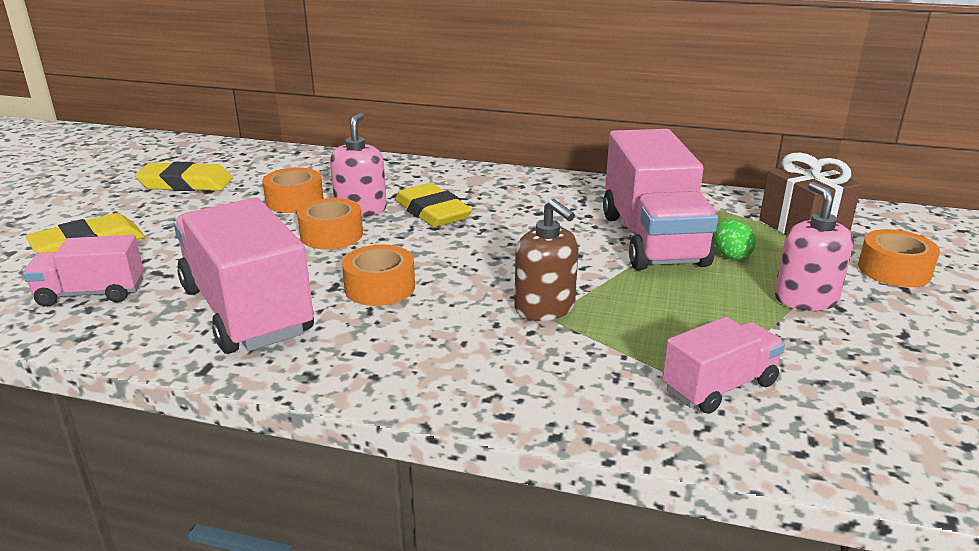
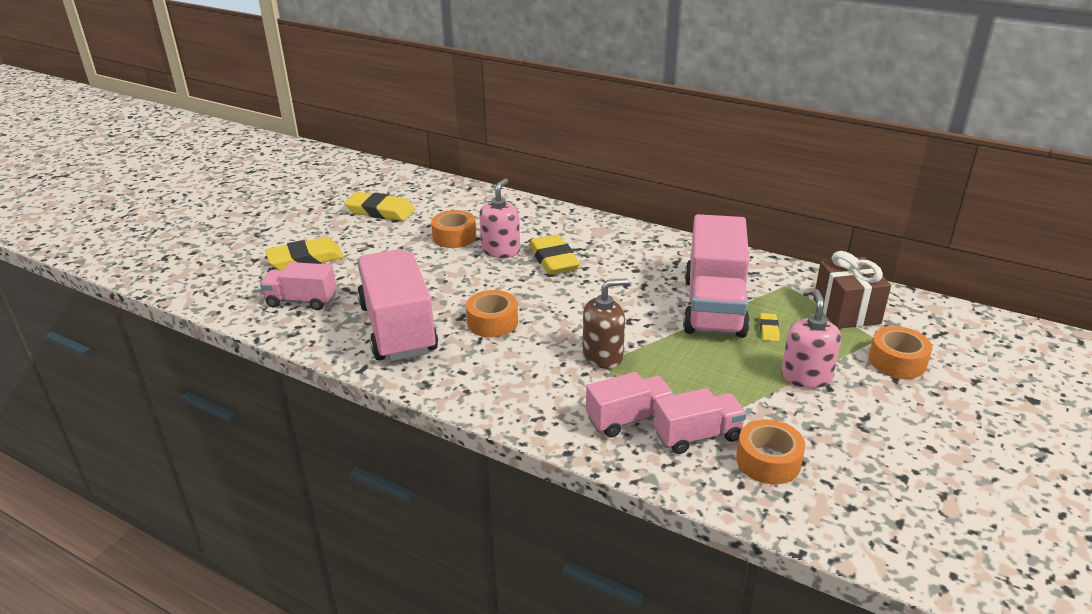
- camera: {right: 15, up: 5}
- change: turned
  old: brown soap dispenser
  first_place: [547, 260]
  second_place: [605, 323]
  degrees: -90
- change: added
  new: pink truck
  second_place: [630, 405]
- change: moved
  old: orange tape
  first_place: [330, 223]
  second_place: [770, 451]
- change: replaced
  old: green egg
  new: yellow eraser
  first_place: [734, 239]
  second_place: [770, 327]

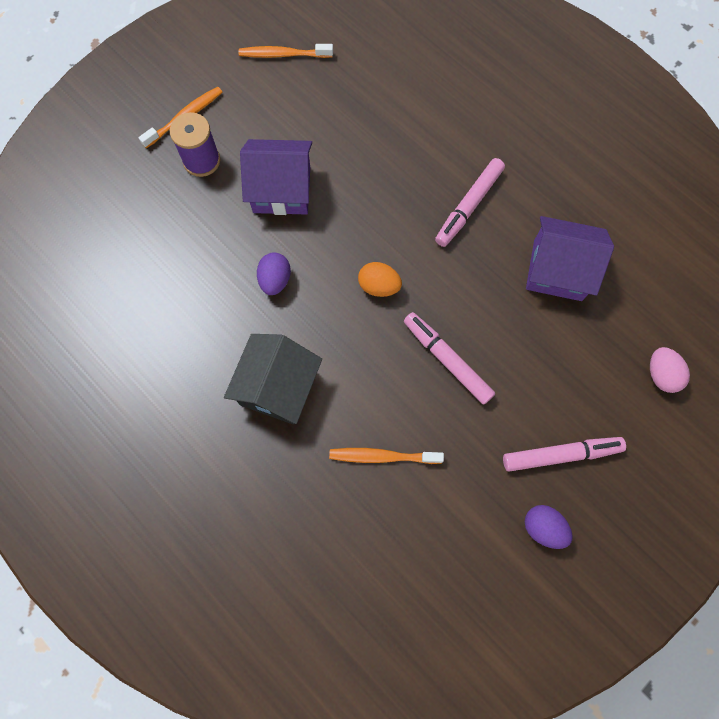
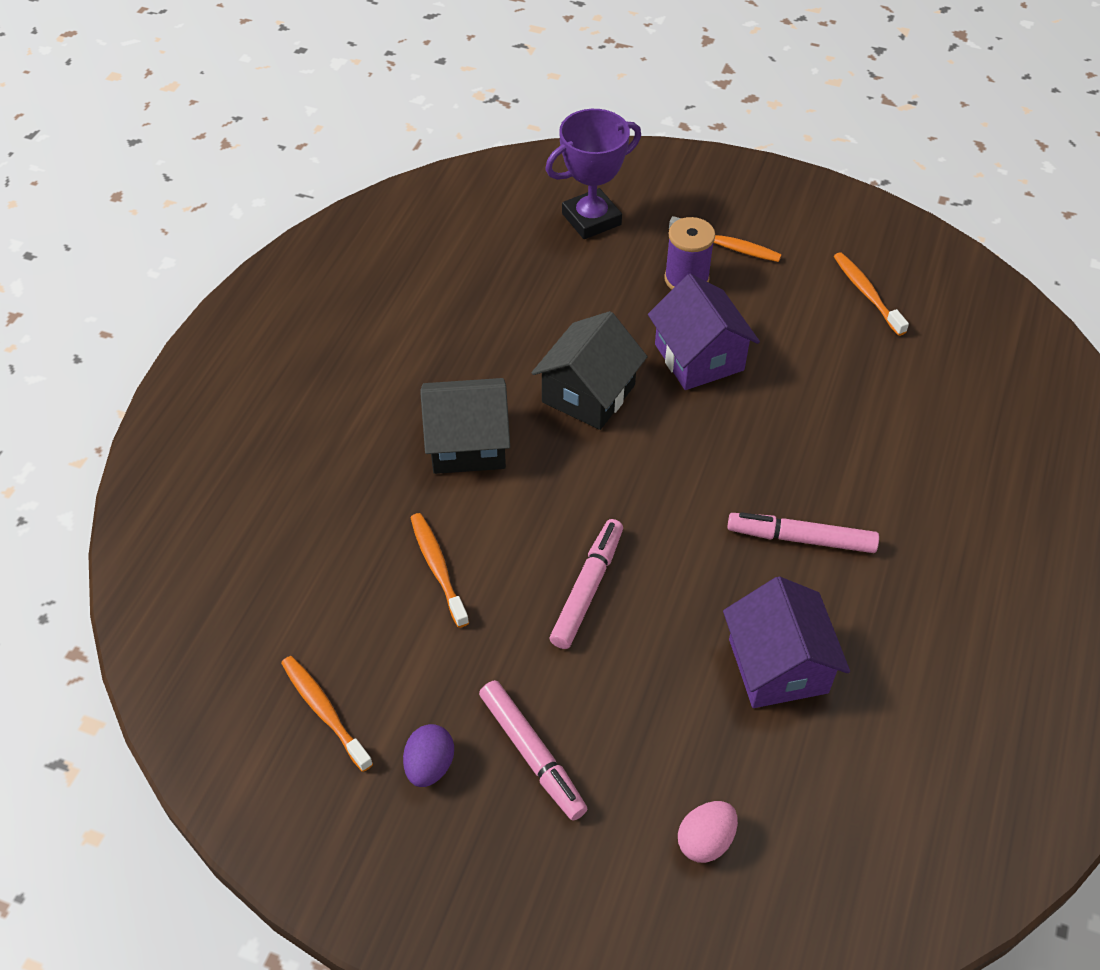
- camera: {right: 65, up: -20}
- change: added
  new: orange toothbrush
  second_place: [327, 714]
- change: replaced
  old: purple egg
  new: black house
  first_place: [274, 274]
  second_place: [589, 370]
- change: added
  new: purple trophy
  second_place: [593, 174]
- change: removed
  old: orange egg
  first_place: [380, 279]

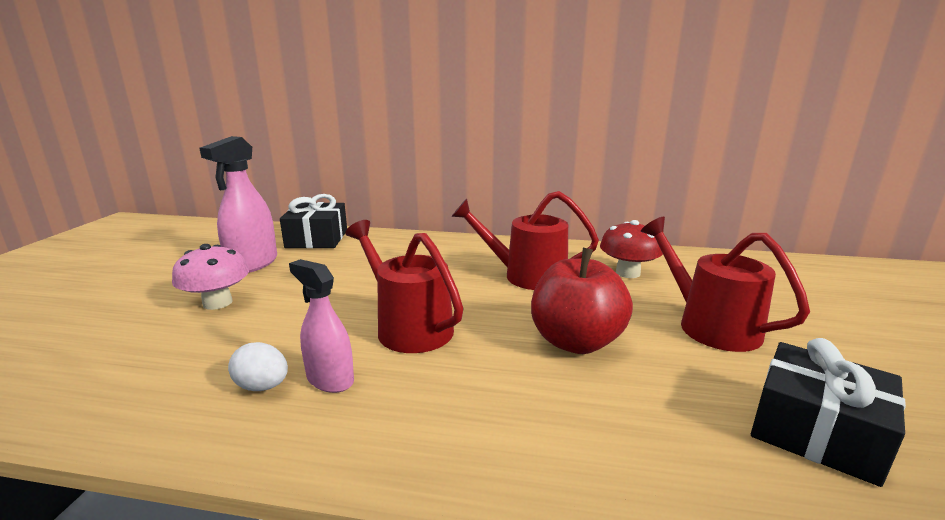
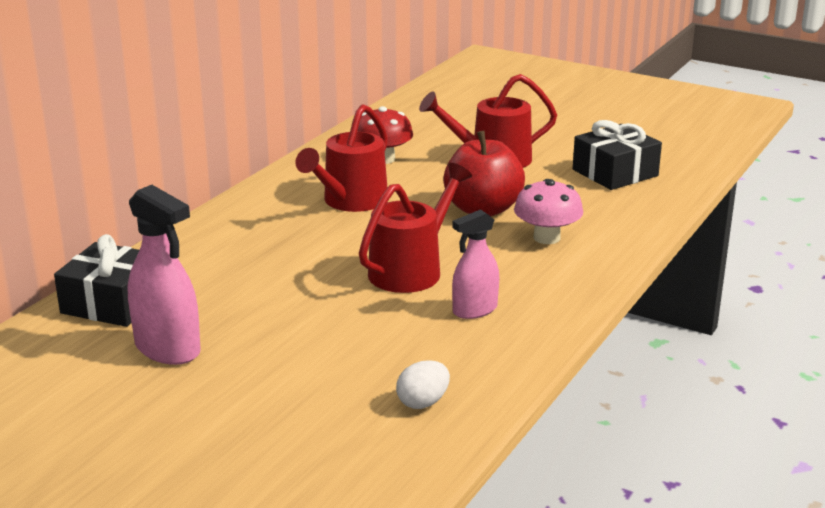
- camera: {right: -70, up: 5}
- change: turned
  old: red watering can
  first_place: [404, 286]
  second_place: [415, 228]
  degrees: 150
- change: moved
  old: white egg
  first_place: [258, 366]
  second_place: [423, 384]
- change: moved
  old: pink mushroom
  first_place: [210, 277]
  second_place: [548, 211]

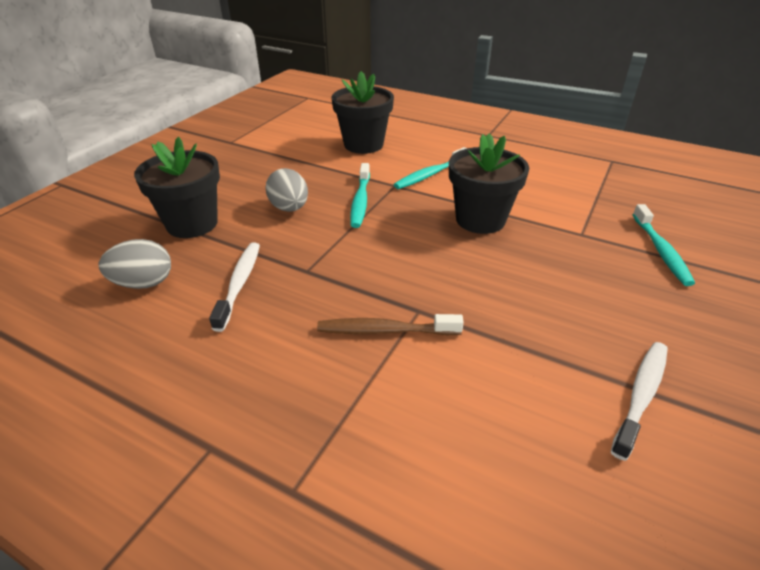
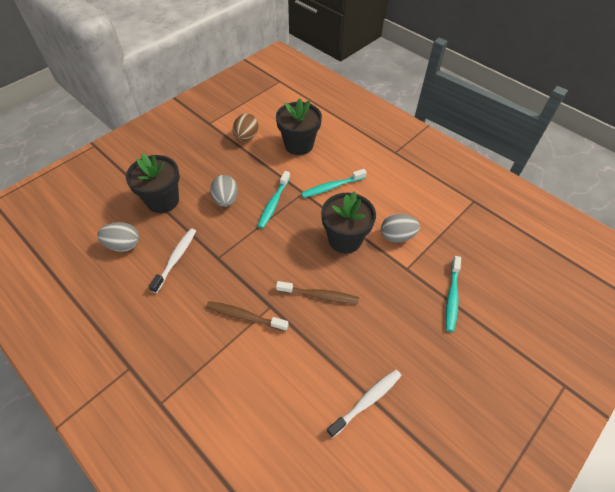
- camera: {right: 15, up: 15}
- change: added
  new: brown egg
  second_place: [246, 127]
- change: added
  new: brown toothbrush
  second_place: [317, 292]
- change: added
  new: grey egg
  second_place: [400, 228]

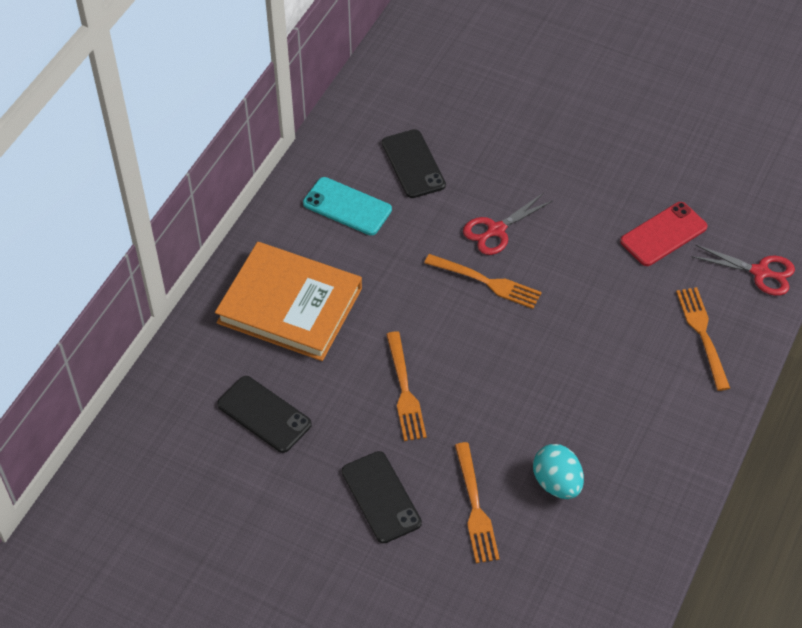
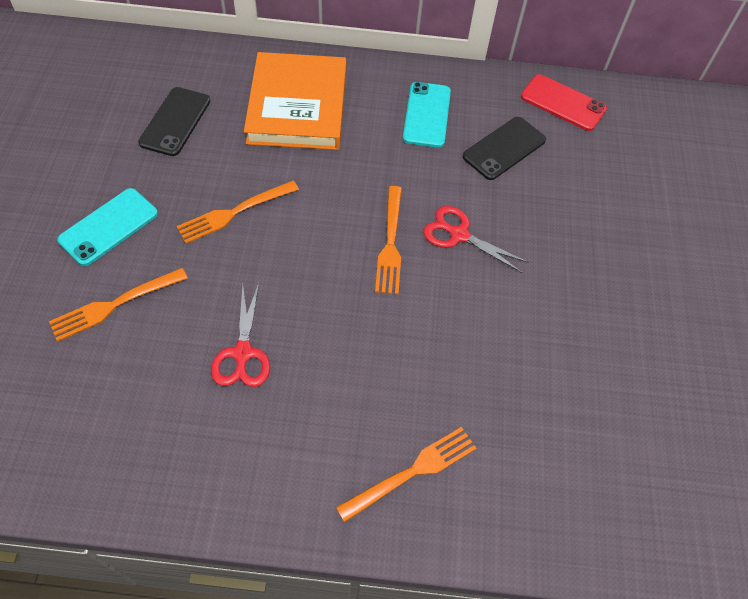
- camera: {right: 65, up: 5}
- change: recoloured
  old: black phone
  new: turquoise phone
  first_place: [382, 497]
  second_place: [107, 227]
- change: moved
  old: red scissors
  first_place: [743, 270]
  second_place: [240, 335]
- change: moved
  old: red phone
  first_place: [663, 234]
  second_place: [564, 102]
- change: removed
  old: turquoise egg
  first_place: [558, 471]

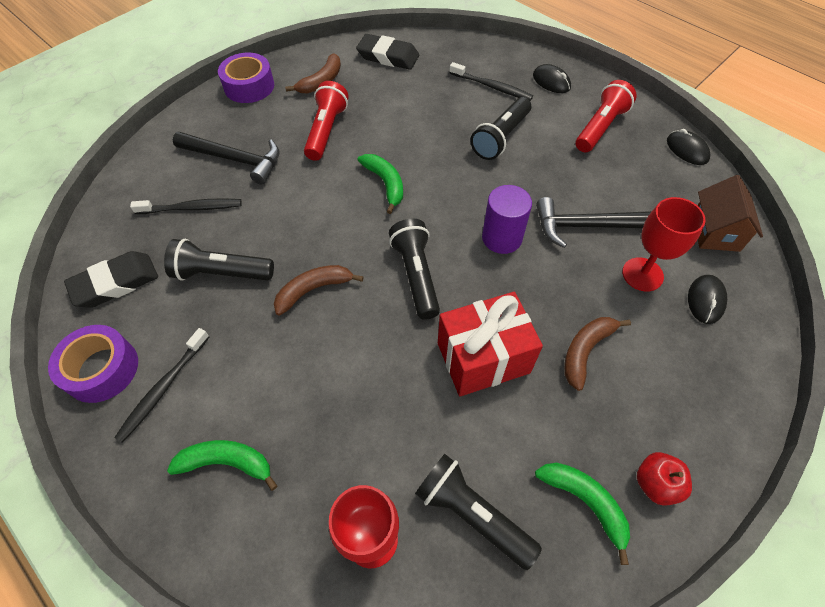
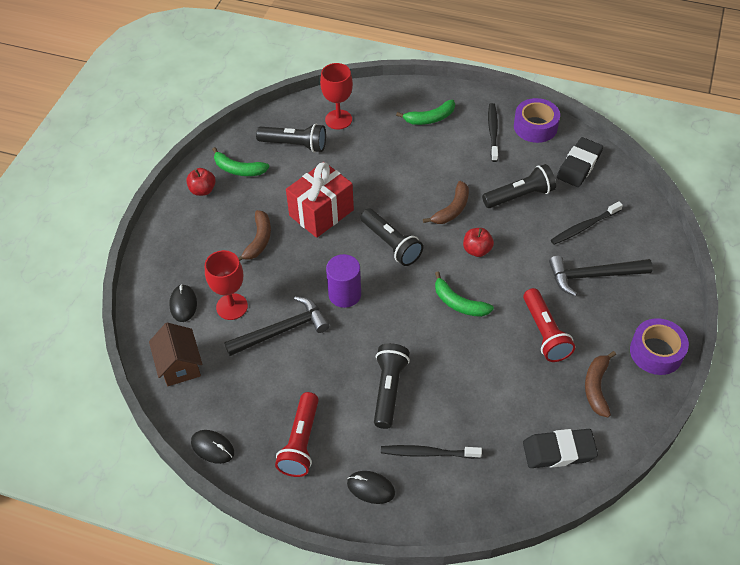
- camera: {right: 155, up: -5}
- change: added
  new: red apple
  second_place: [478, 242]

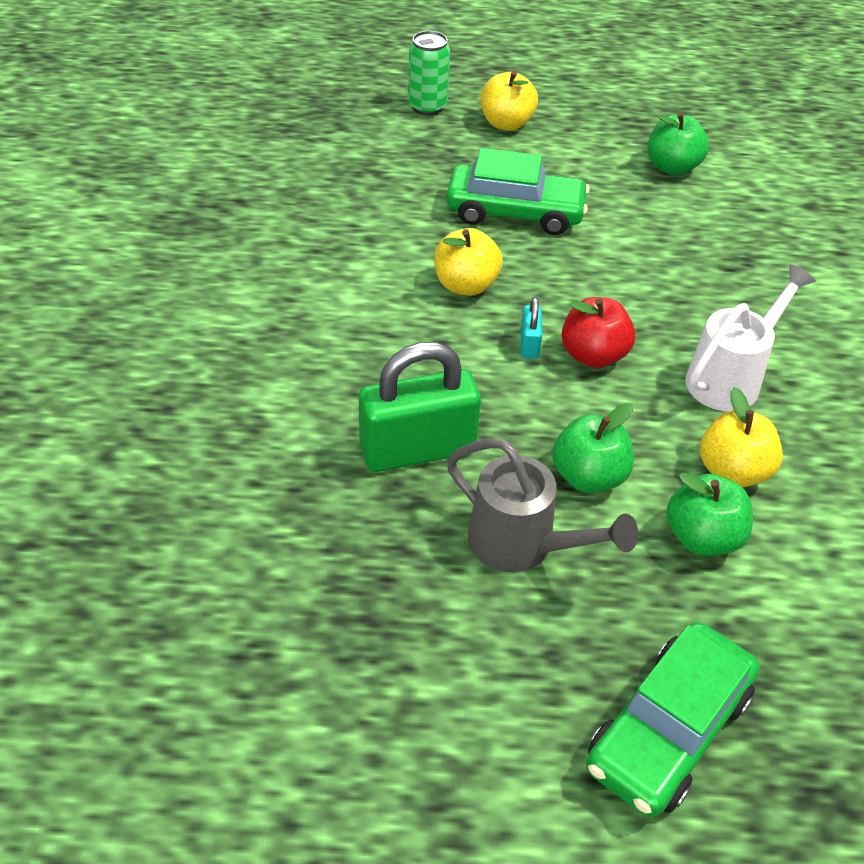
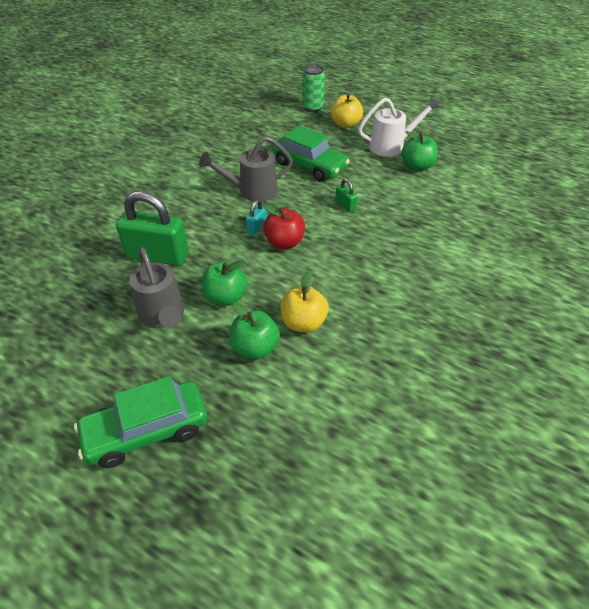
- camera: {right: 30, up: 0}
- change: replaced
  old: yellow apple
  new: grey watering can
  first_place: [468, 262]
  second_place: [246, 169]
- change: added
  new: green padlock
  second_place: [346, 195]
- change: moved
  old: white watering can
  first_place: [750, 337]
  second_place: [399, 127]

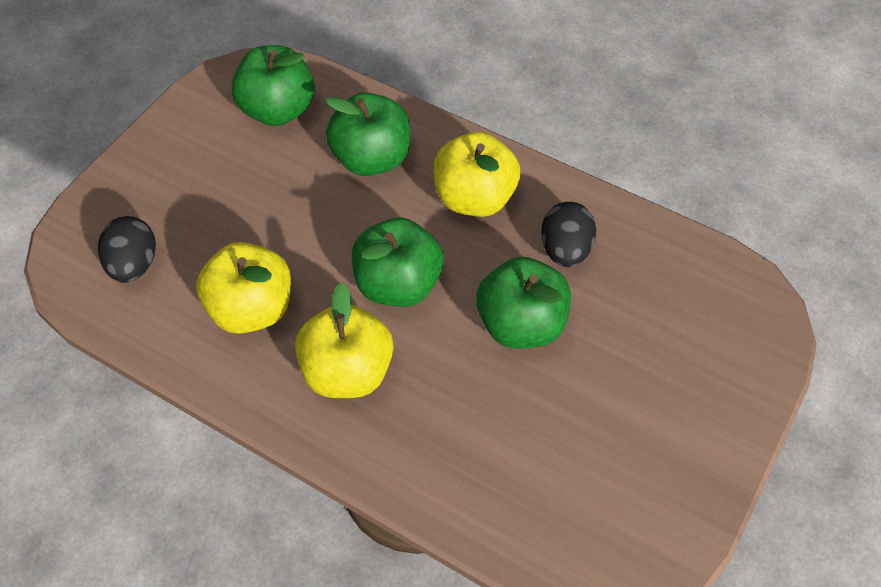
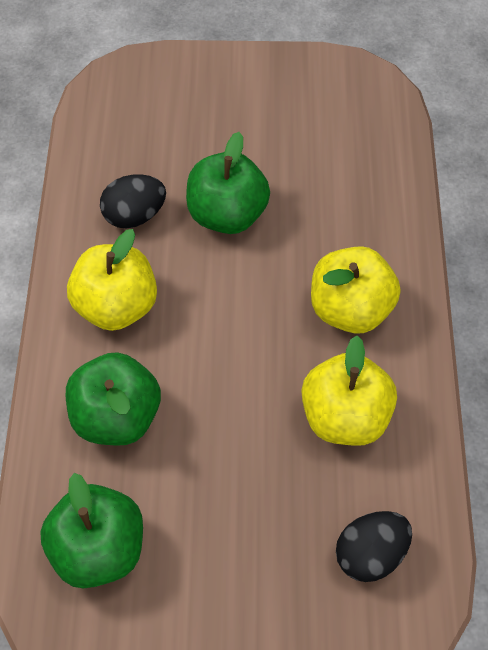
- camera: {right: -120, up: 5}
- change: removed
  old: green apple
  first_place: [398, 262]

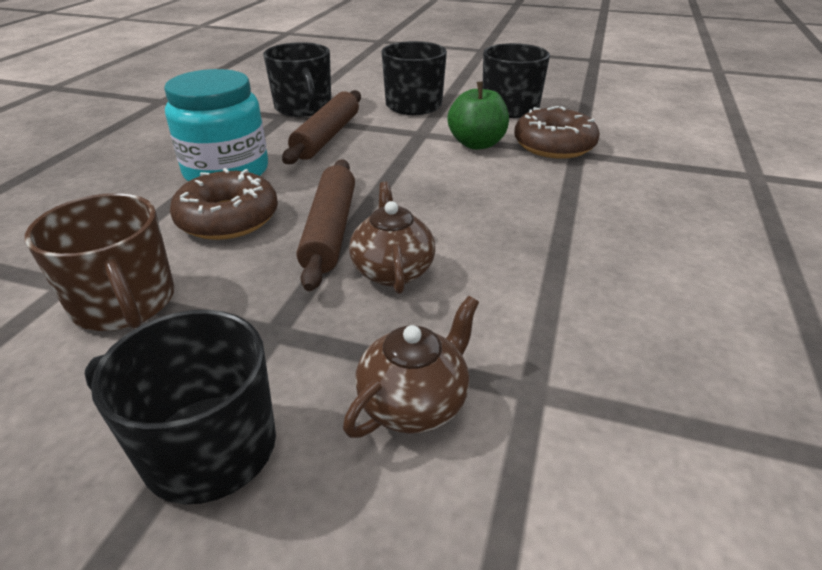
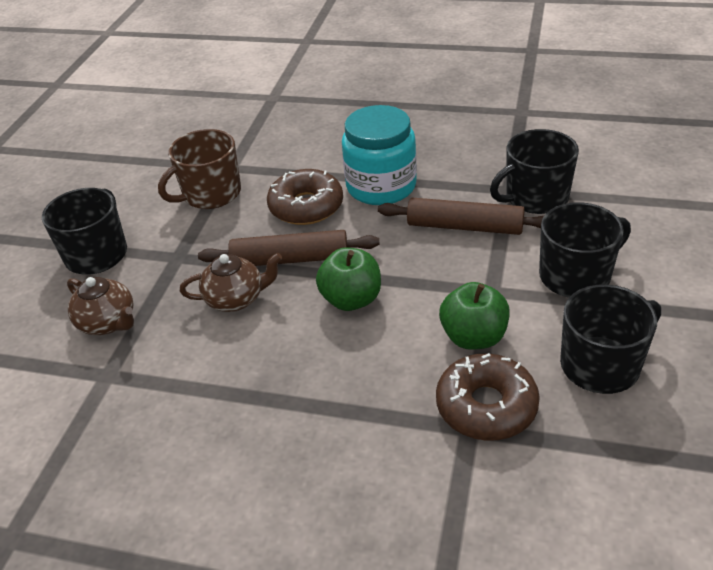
- camera: {right: 90, up: 5}
- change: added
  new: green apple
  second_place: [348, 279]

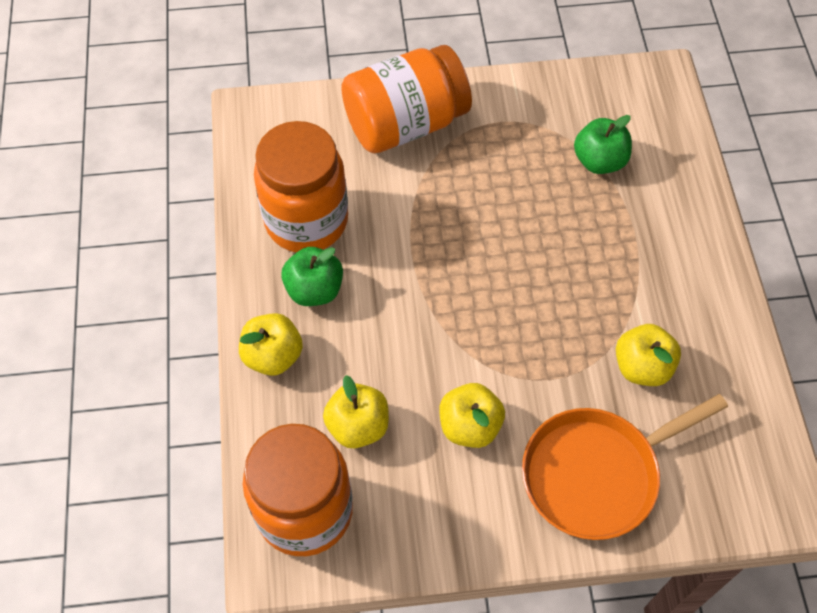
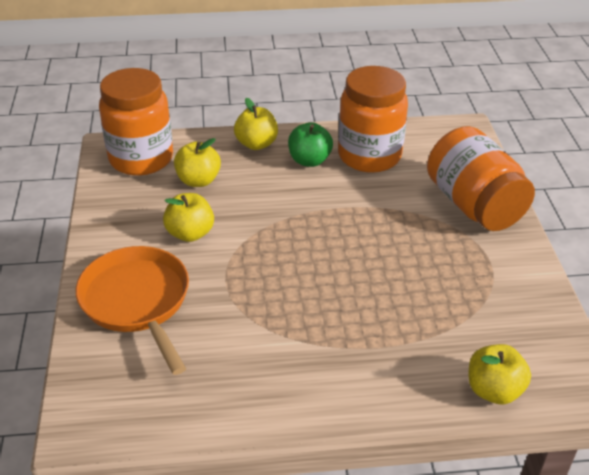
- camera: {right: 90, up: -20}
- change: moved
  old: yellow apple
  first_place: [648, 355]
  second_place: [500, 374]
- change: removed
  old: green apple
  first_place: [603, 144]

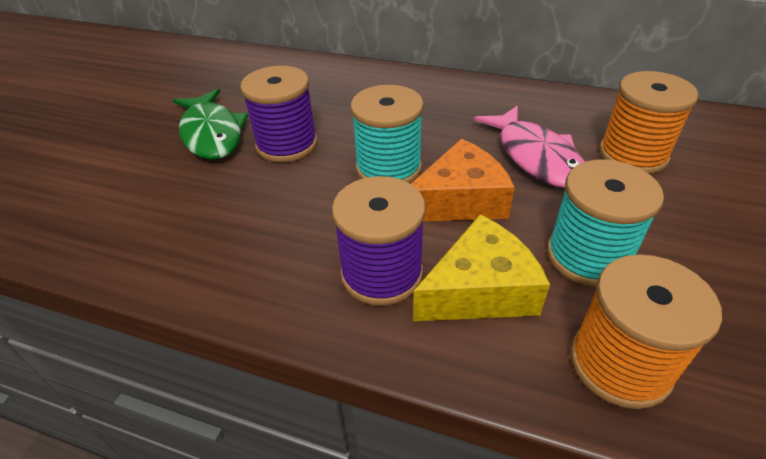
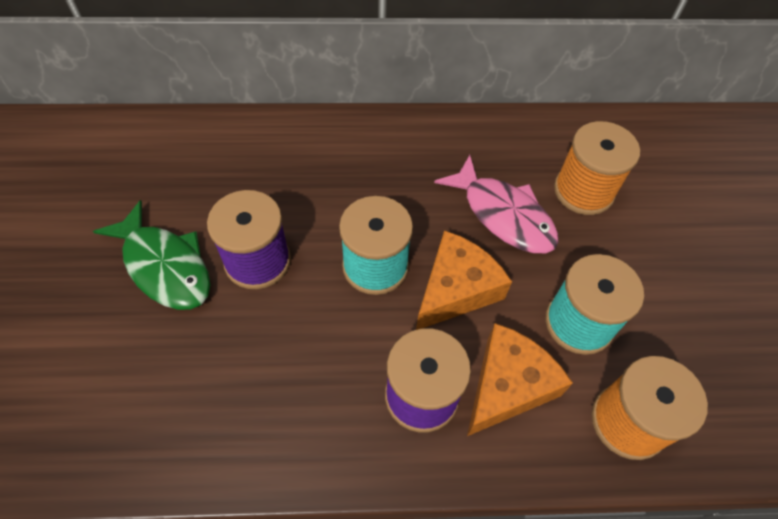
- camera: {right: -25, up: 15}
- change: recoloured
  old: yellow cheese
  new: orange cheese
  first_place: [481, 268]
  second_place: [520, 379]

